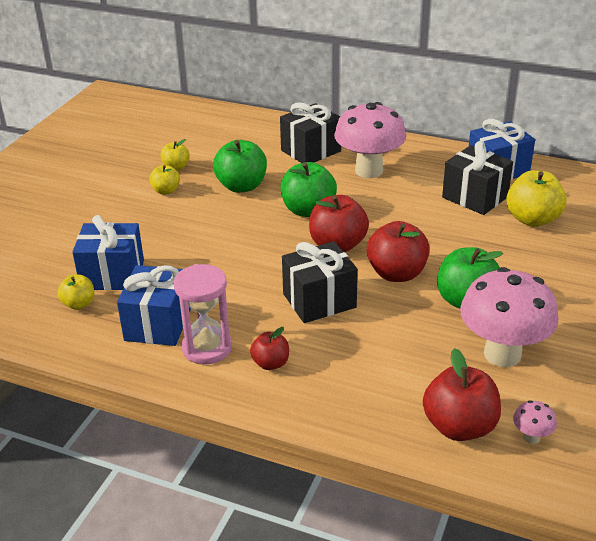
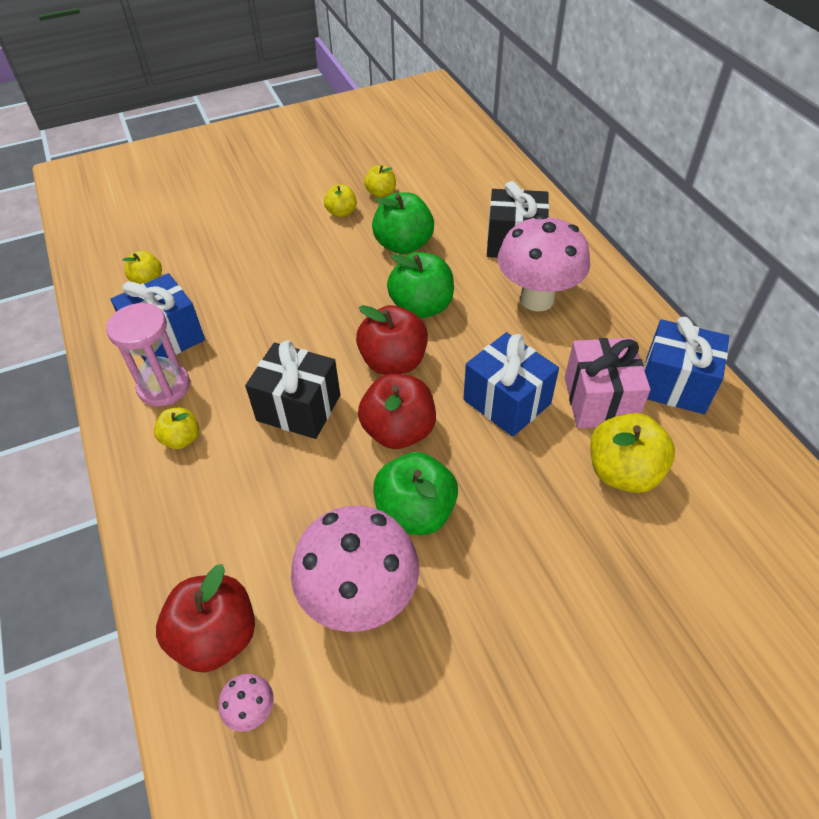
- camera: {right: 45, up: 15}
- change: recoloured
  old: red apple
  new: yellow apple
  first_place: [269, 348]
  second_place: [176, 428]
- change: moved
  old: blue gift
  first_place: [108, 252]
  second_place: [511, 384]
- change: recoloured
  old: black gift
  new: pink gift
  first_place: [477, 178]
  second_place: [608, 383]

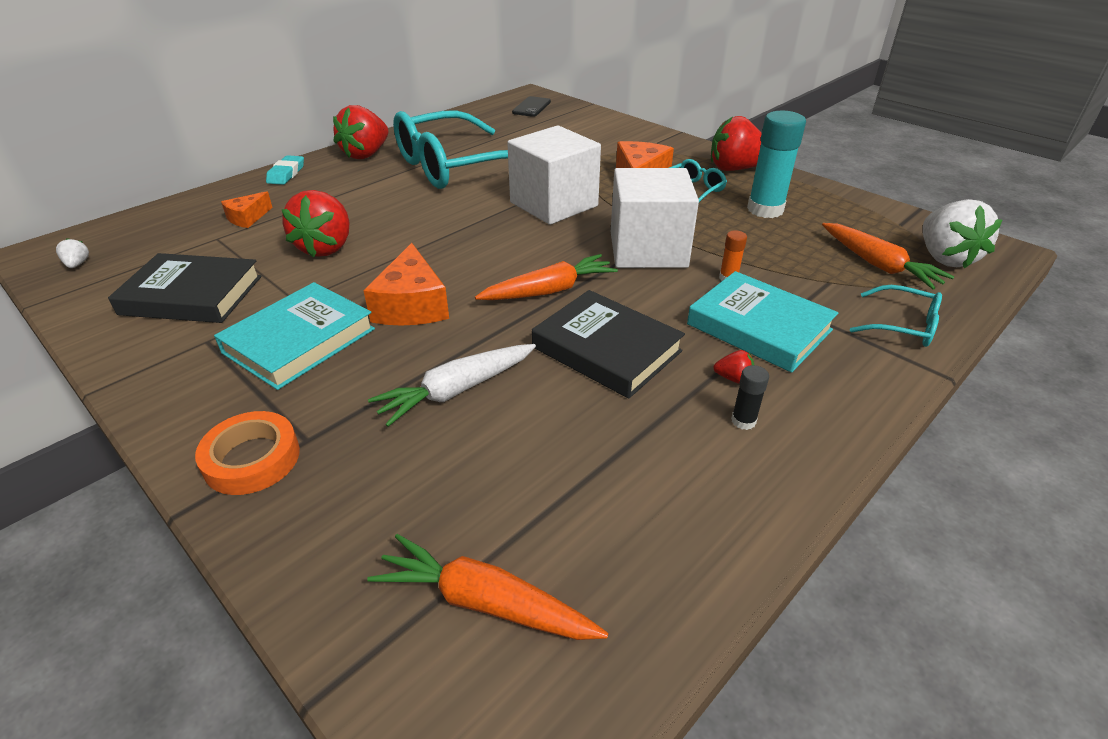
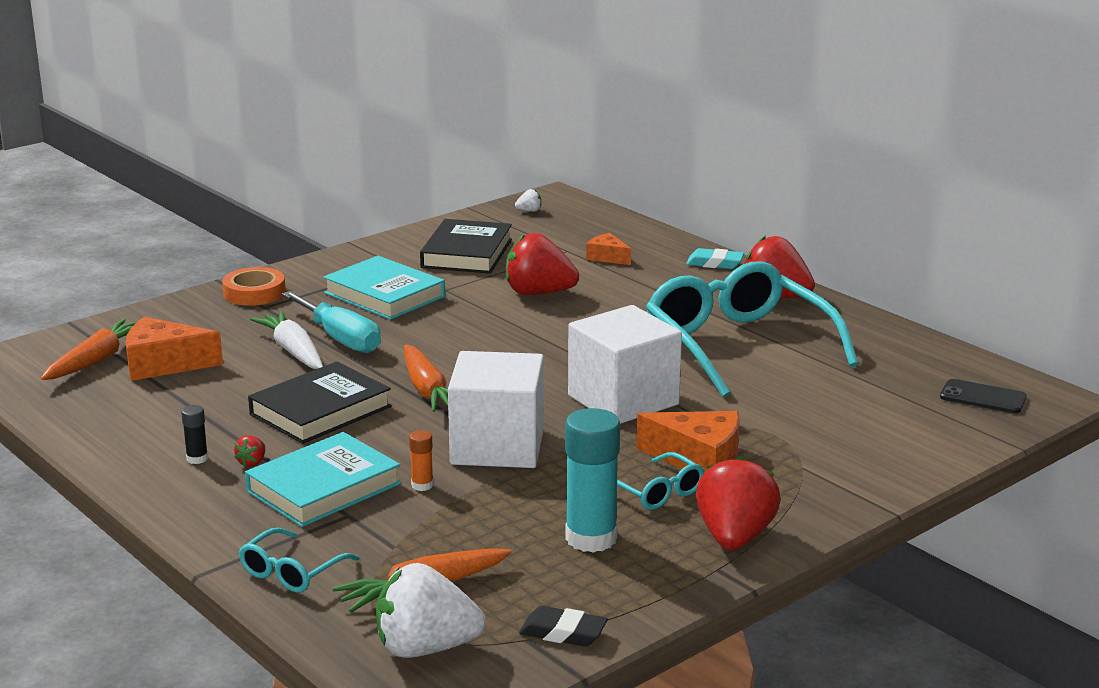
- camera: {right: 95, up: -15}
- change: moved
  old: orange cheese
  first_place: [406, 284]
  second_place: [174, 349]
- change: added
  new: turquoise screwdriver
  second_place: [331, 322]
- change: added
  new: black eraser
  second_place: [563, 626]

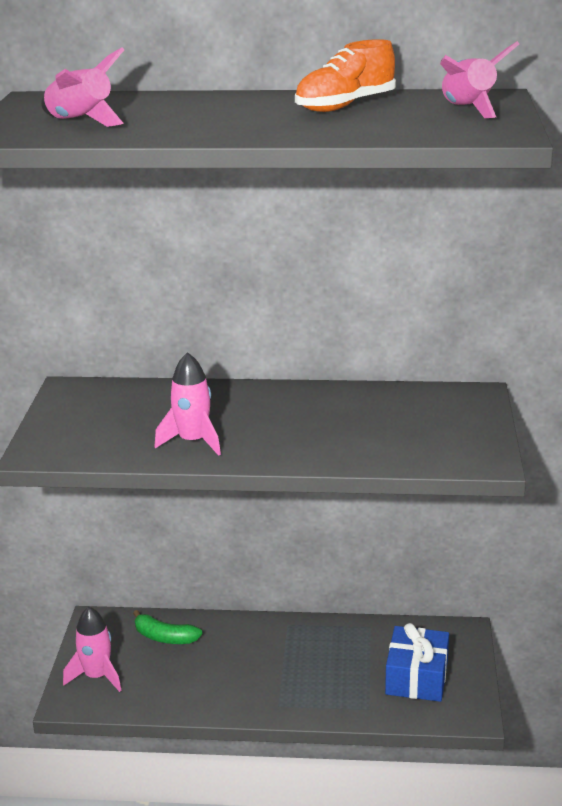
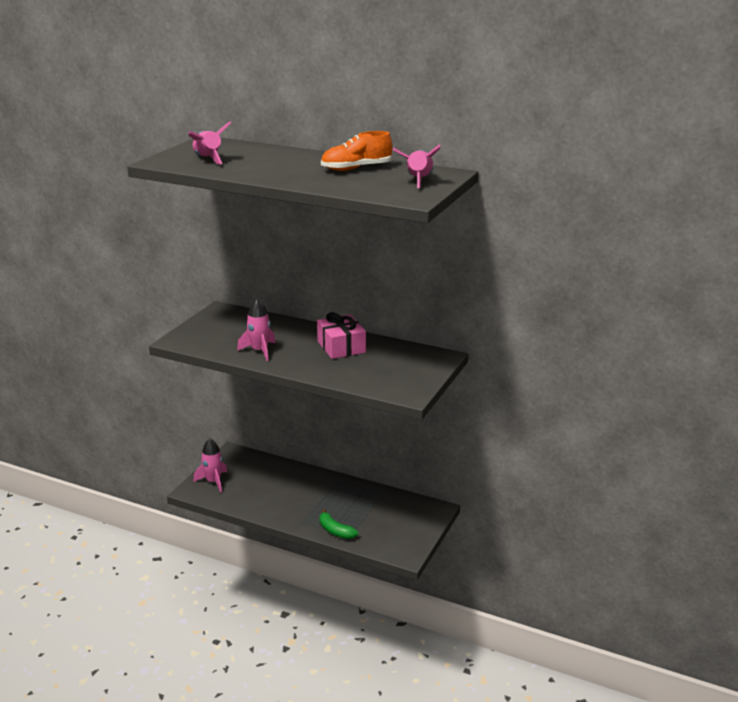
- camera: {right: 20, up: 0}
- change: added
  new: pink gift
  second_place: [341, 335]
- change: moved
  old: green banana
  first_place: [167, 627]
  second_place: [338, 524]
- change: removed
  old: blue gift
  first_place: [417, 662]

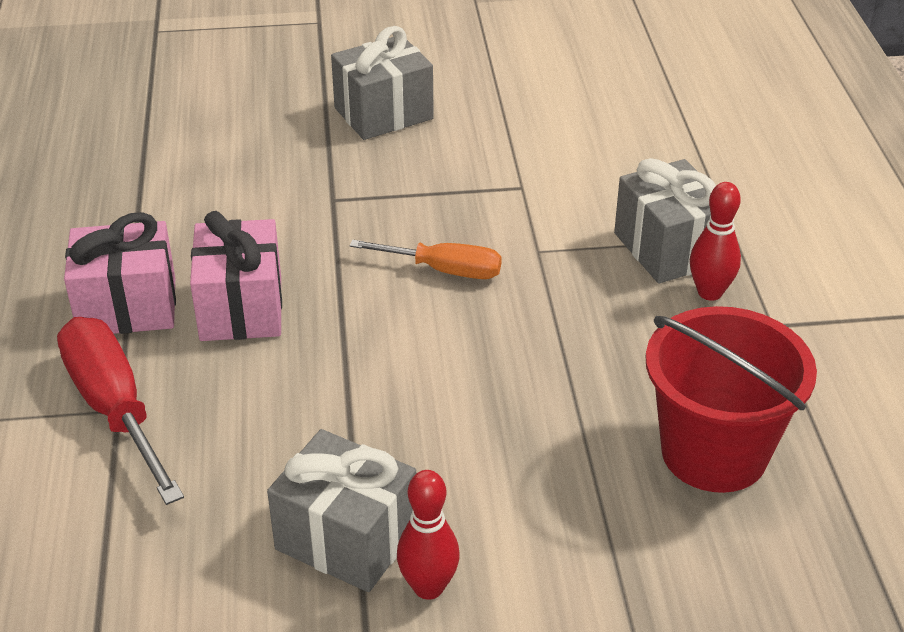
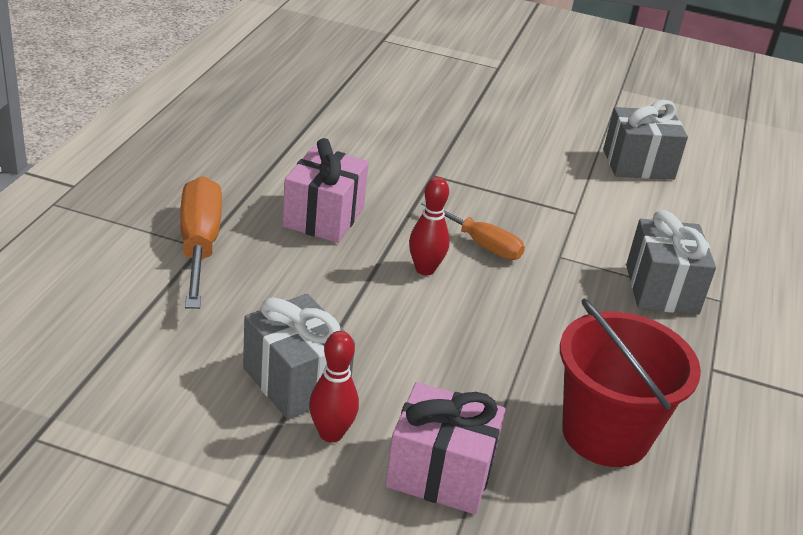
- camera: {right: 20, up: -5}
- change: recoloured
  old: red screwdriver
  new: orange screwdriver
  first_place: [120, 411]
  second_place: [201, 242]
- change: moved
  old: pink gift
  first_place: [120, 273]
  second_place: [445, 448]
- change: moved
  old: red bowling pin
  first_place: [715, 241]
  second_place: [429, 226]
- change: moved
  old: grey gift
  first_place: [382, 83]
  second_place: [645, 140]

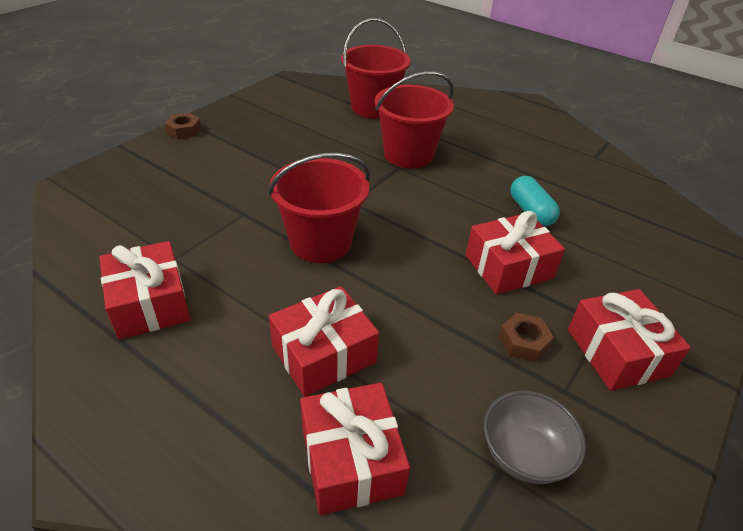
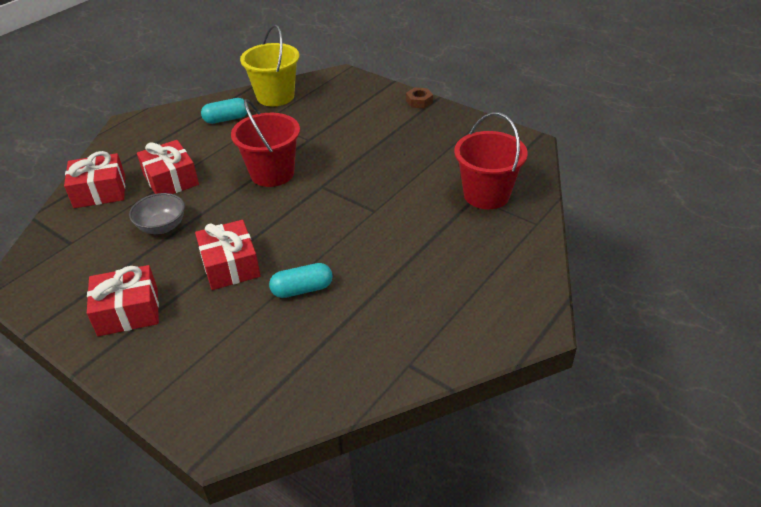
- camera: {right: 95, up: 0}
- change: moved
  old: grey bowl
  first_place: [535, 437]
  second_place: [157, 213]
- change: replaced
  old: red gift
  new: turquoise capsule
  first_place: [145, 290]
  second_place: [224, 111]
- change: added
  new: yellow bucket
  second_place: [269, 65]
- change: removed
  old: red bucket
  first_place: [414, 119]
- change: removed
  old: brown nut
  first_place: [526, 337]

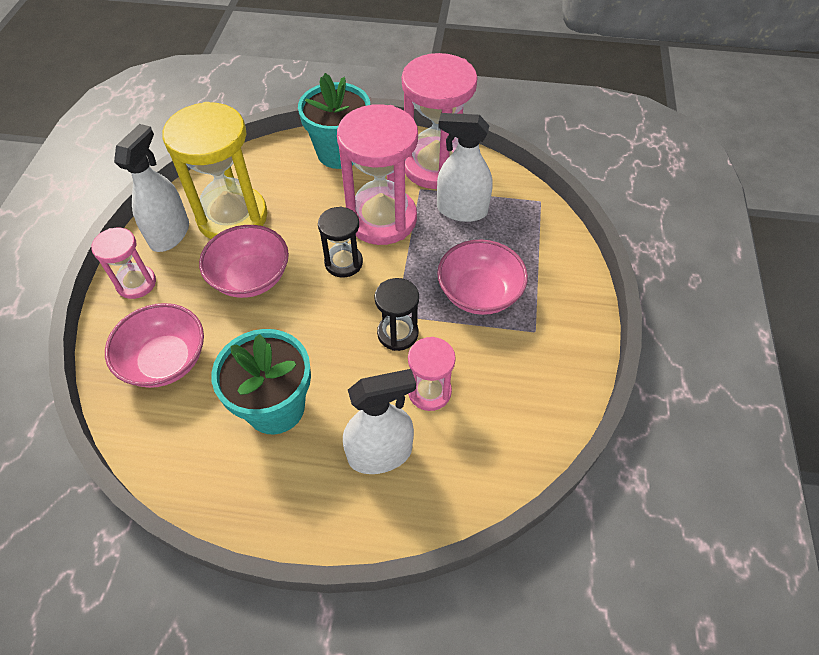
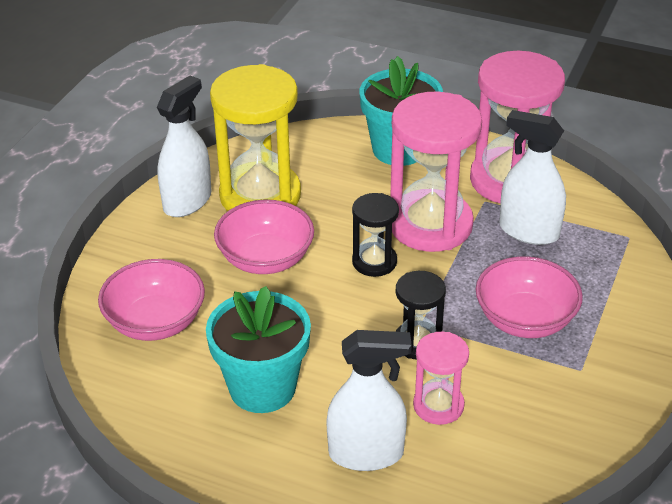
- camera: {right: 15, up: -15}
- change: removed
  old: pink hourglass
  first_place: [123, 263]

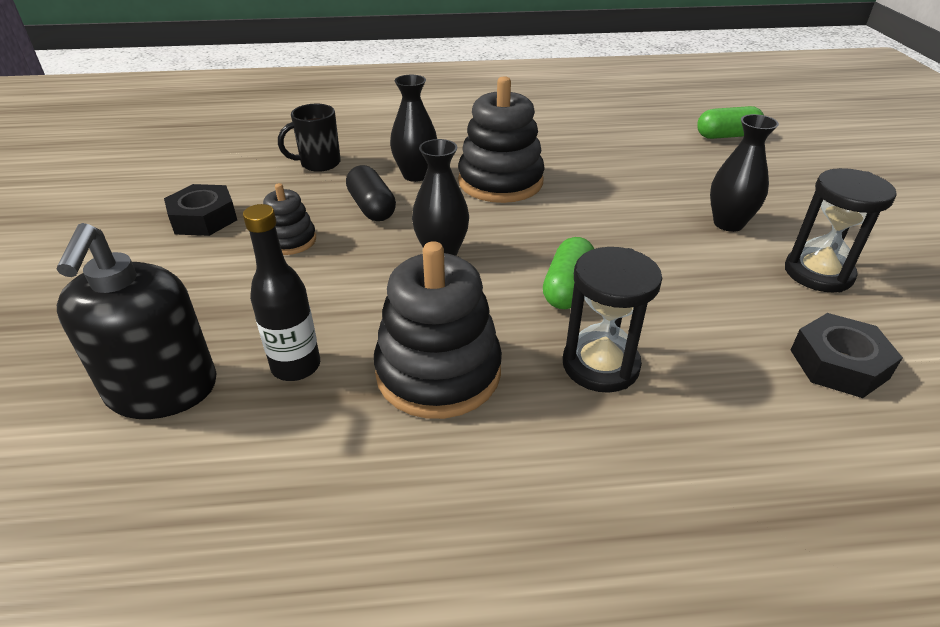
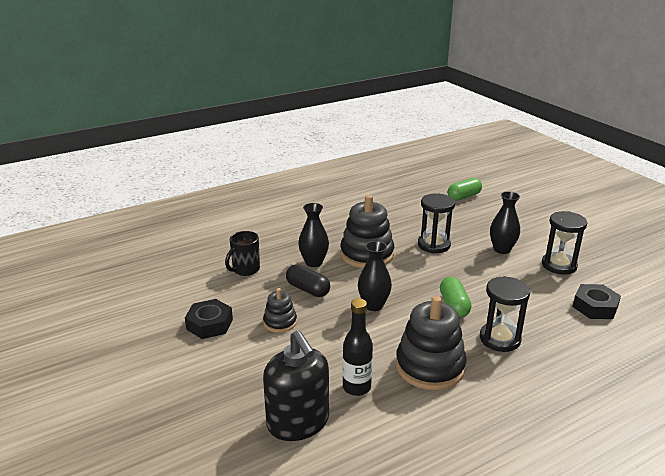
- camera: {right: -25, up: -10}
- change: added
  new: black hourglass
  second_place: [436, 223]

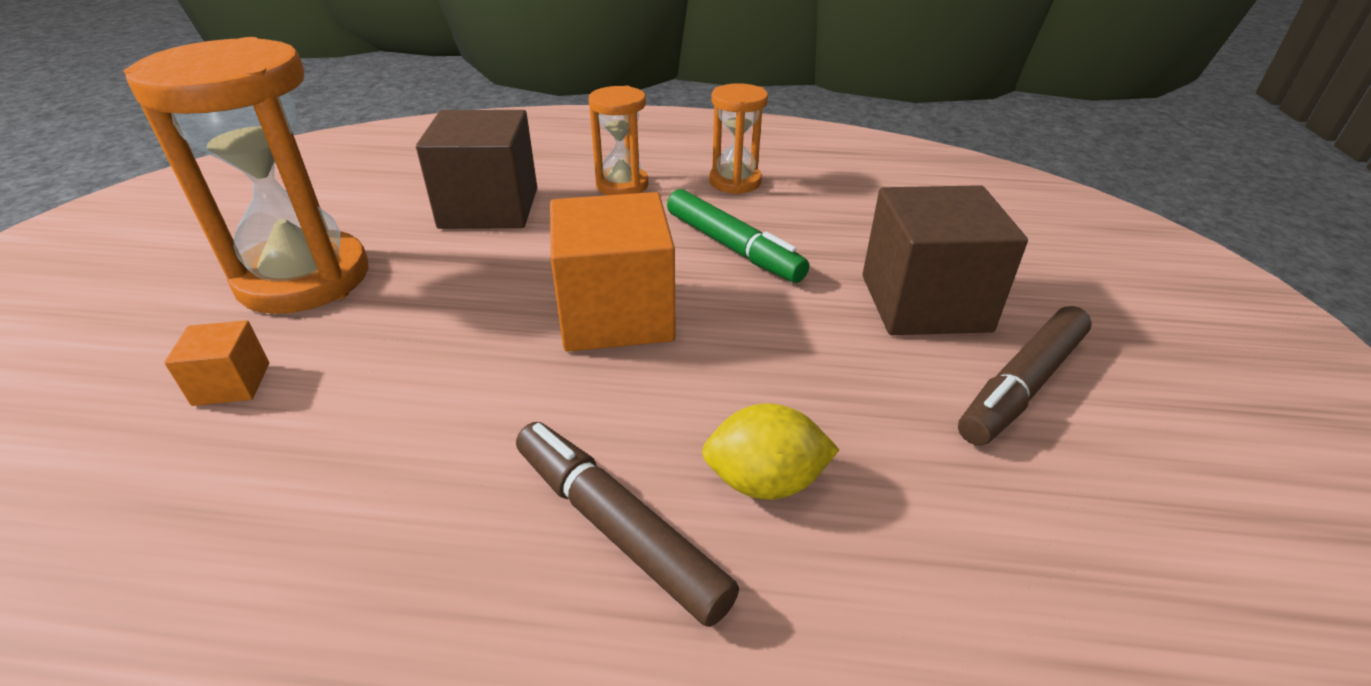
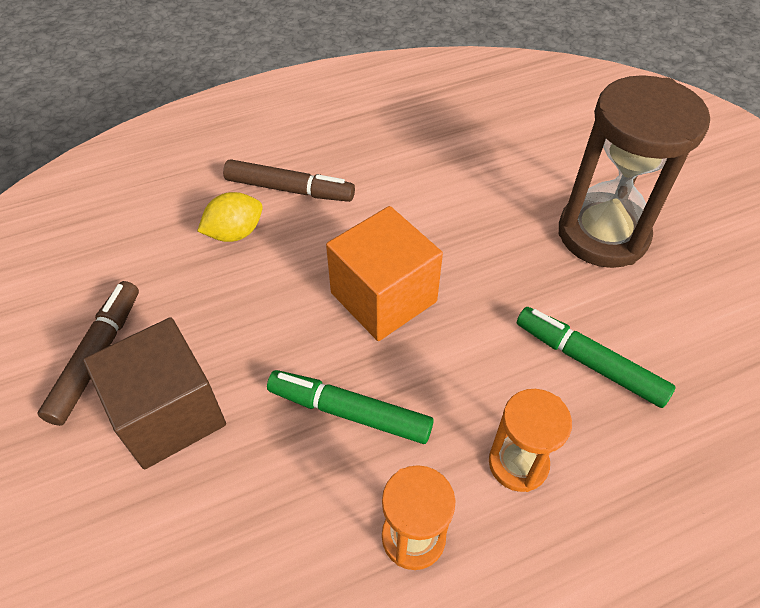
- camera: {right: 150, up: 15}
- change: replaced
  old: brown cube
  new: green marker
  first_place: [476, 169]
  second_place: [596, 357]
- change: recoloured
  old: orange hourglass
  new: brown hourglass
  first_place: [245, 175]
  second_place: [634, 171]
- change: removed
  old: orange cube
  first_place: [216, 363]

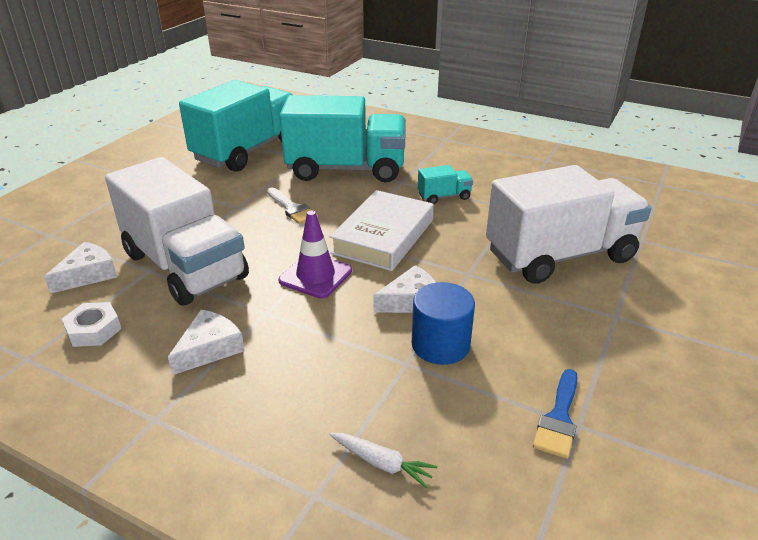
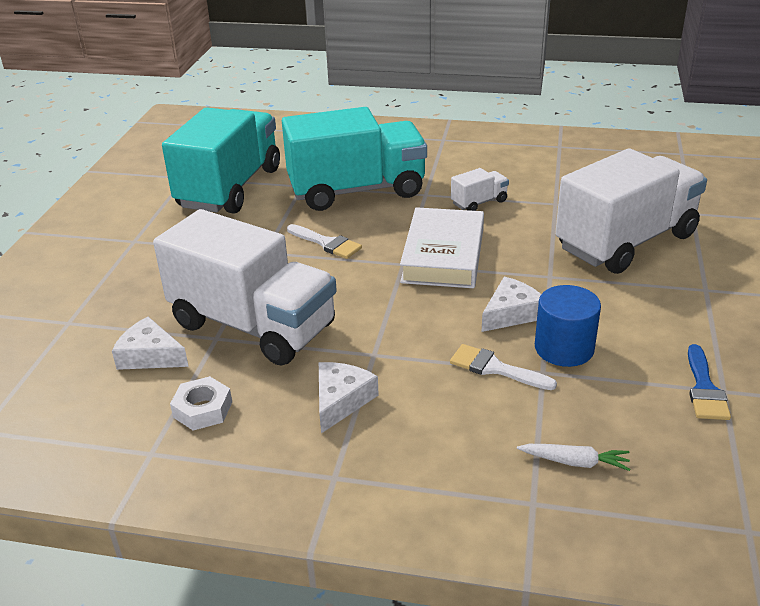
- camera: {right: -15, up: 0}
- change: turned
  old: white cheese
  first_place: [80, 268]
  second_place: [150, 343]
  degrees: -90
- change: added
  new: white brush
  second_place: [503, 367]
- change: recoloured
  old: turquoise truck
  new: white truck
  first_place: [445, 184]
  second_place: [480, 189]
- change: removed
  old: purple traffic cone
  first_place: [315, 254]

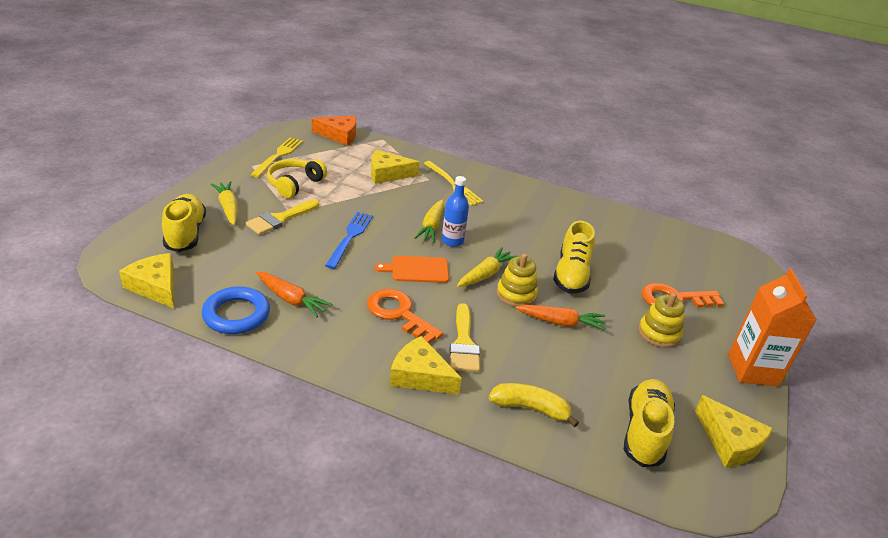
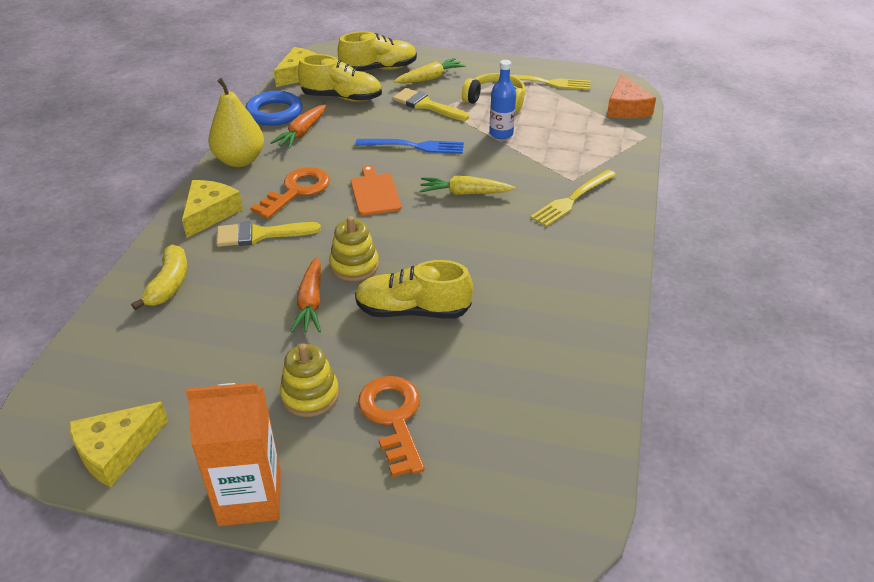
- camera: {right: 85, up: 5}
- change: added
  new: yellow pear
  second_place: [236, 122]
- change: moved
  old: yellow shoe
  first_place: [649, 423]
  second_place: [340, 78]
- change: moved
  old: blue bottle
  first_place: [455, 211]
  second_place: [502, 99]
- change: removed
  old: yellow cheese
  first_place: [395, 167]
- change: removed
  old: yellow carrot
  first_place: [487, 267]

